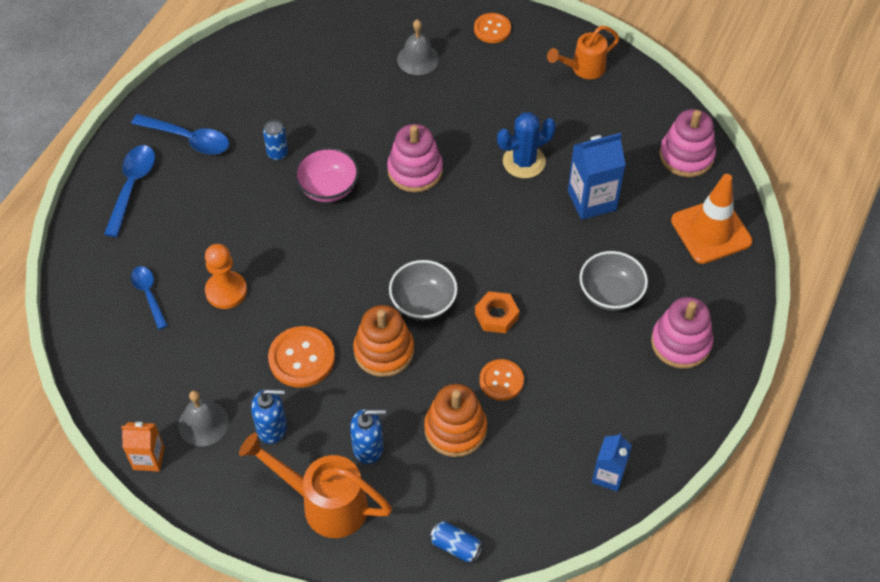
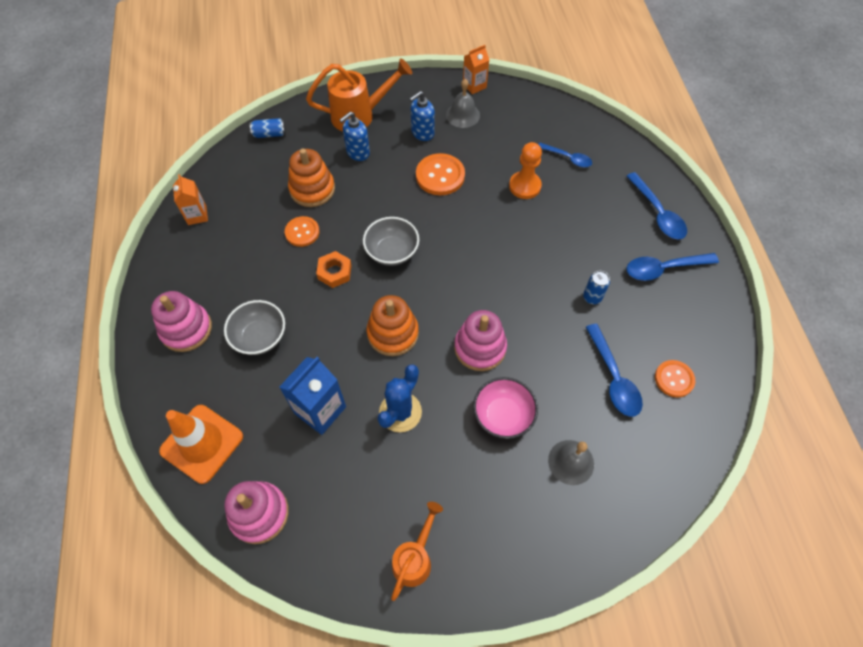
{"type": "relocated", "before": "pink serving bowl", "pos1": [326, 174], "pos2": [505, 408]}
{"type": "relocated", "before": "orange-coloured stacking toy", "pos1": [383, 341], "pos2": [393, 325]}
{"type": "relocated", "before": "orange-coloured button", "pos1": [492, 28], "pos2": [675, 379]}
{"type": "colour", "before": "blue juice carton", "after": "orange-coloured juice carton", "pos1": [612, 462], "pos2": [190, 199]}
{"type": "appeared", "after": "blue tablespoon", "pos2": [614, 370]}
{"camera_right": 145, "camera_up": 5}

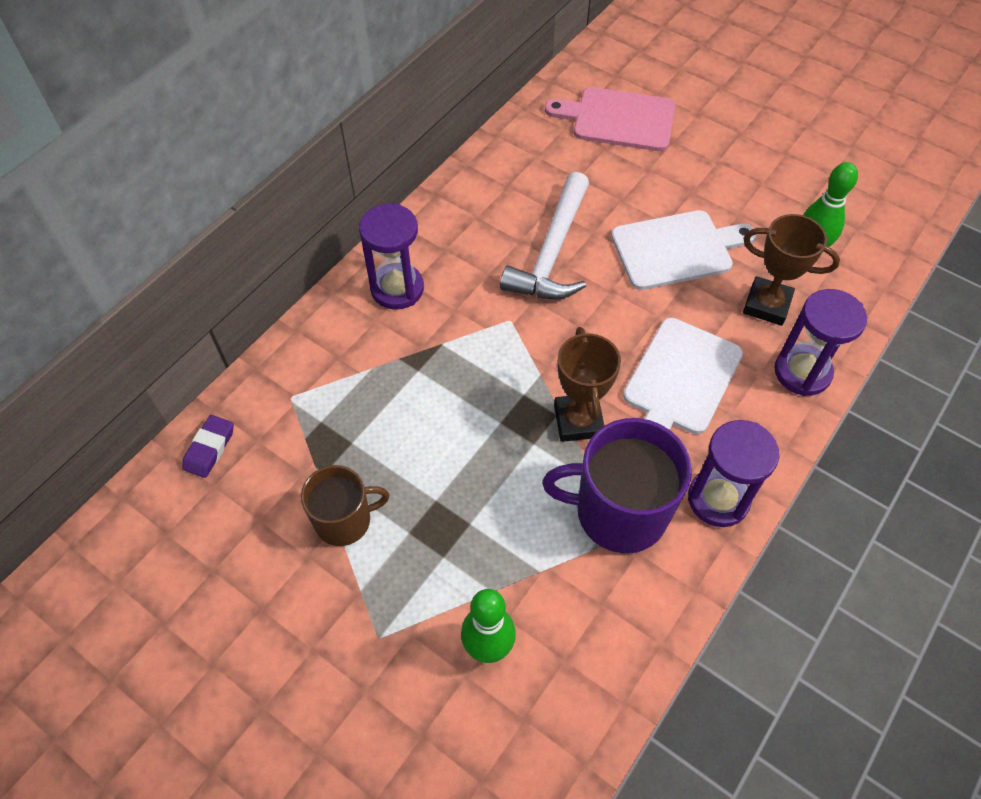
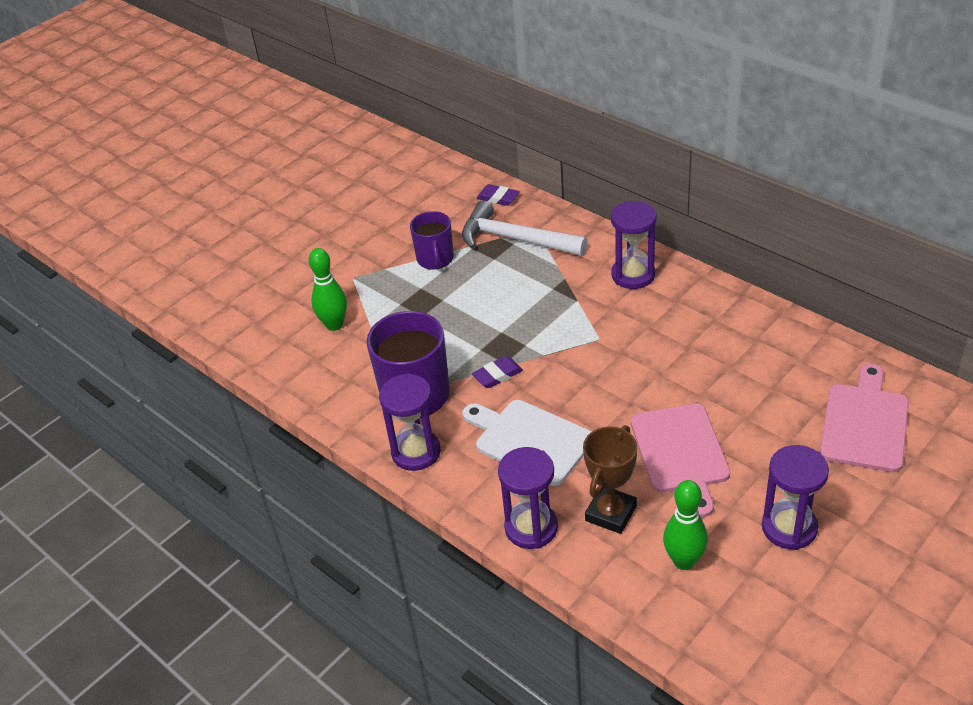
{"type": "colour", "before": "russet tea mug", "after": "royal purple tea mug", "pos1": [345, 505], "pos2": [432, 240]}
{"type": "relocated", "before": "snow-white hammer", "pos1": [544, 235], "pos2": [524, 228]}
{"type": "exchanged", "before": "russet award cup", "after": "royal purple gum eraser", "pos1": [587, 384], "pos2": [497, 372]}
{"type": "colour", "before": "snow-white cutting board", "after": "pink cutting board", "pos1": [684, 250], "pos2": [680, 460]}
{"type": "appeared", "after": "royal purple sand timer", "pos2": [795, 497]}
{"camera_right": 100, "camera_up": -15}

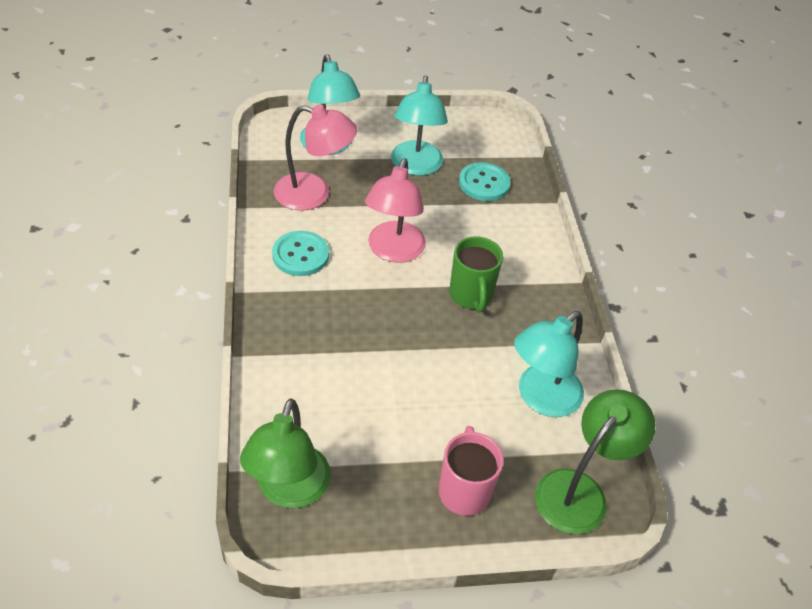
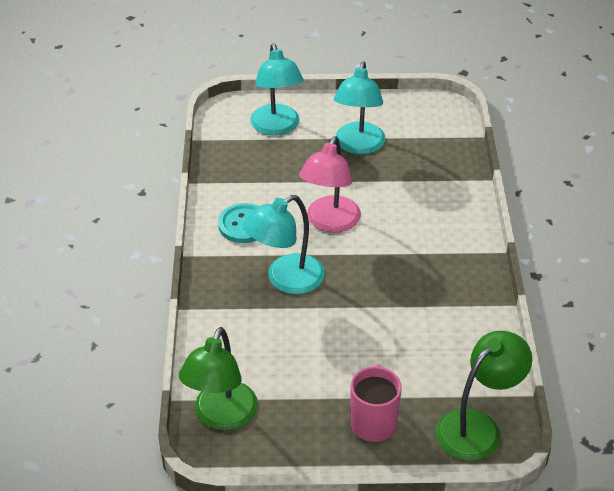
{"type": "missing", "before": "pink desk lamp", "pos1": [315, 158]}
{"type": "missing", "before": "leaf-green tea mug", "pos1": [476, 274]}
{"type": "missing", "before": "aqua button", "pos1": [485, 181]}
{"type": "relocated", "before": "aqua desk lamp", "pos1": [549, 364], "pos2": [284, 244]}
{"camera_right": 10, "camera_up": -5}

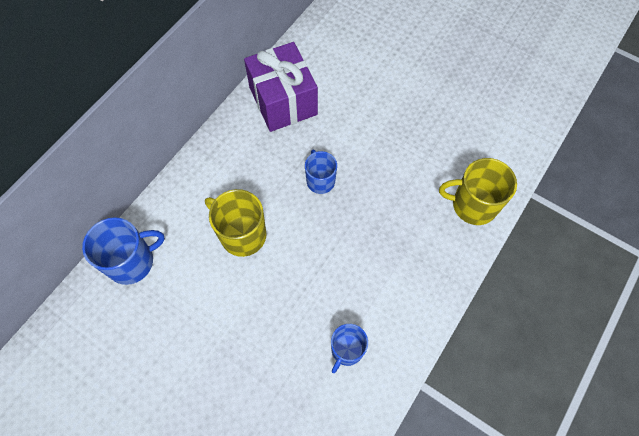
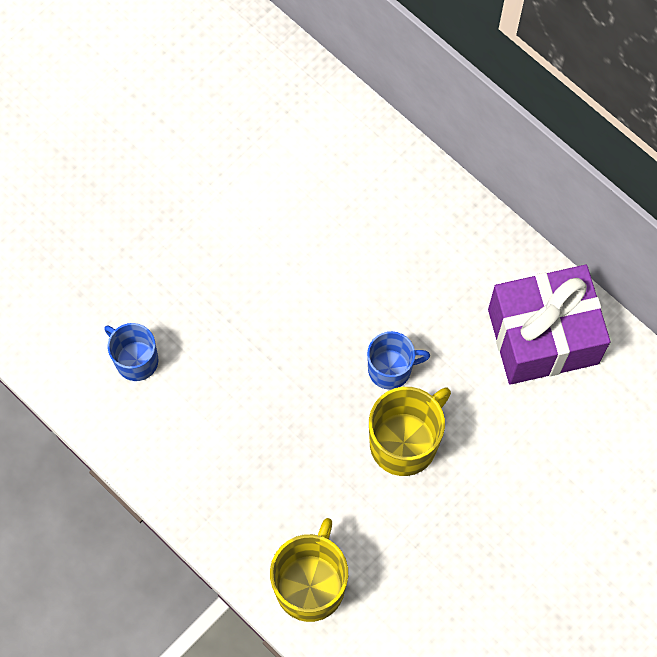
{"type": "missing", "before": "blue tea mug", "pos1": [123, 251]}
{"type": "relocated", "before": "bright yellow tea mug", "pos1": [236, 223], "pos2": [410, 431]}
{"camera_right": 100, "camera_up": 5}

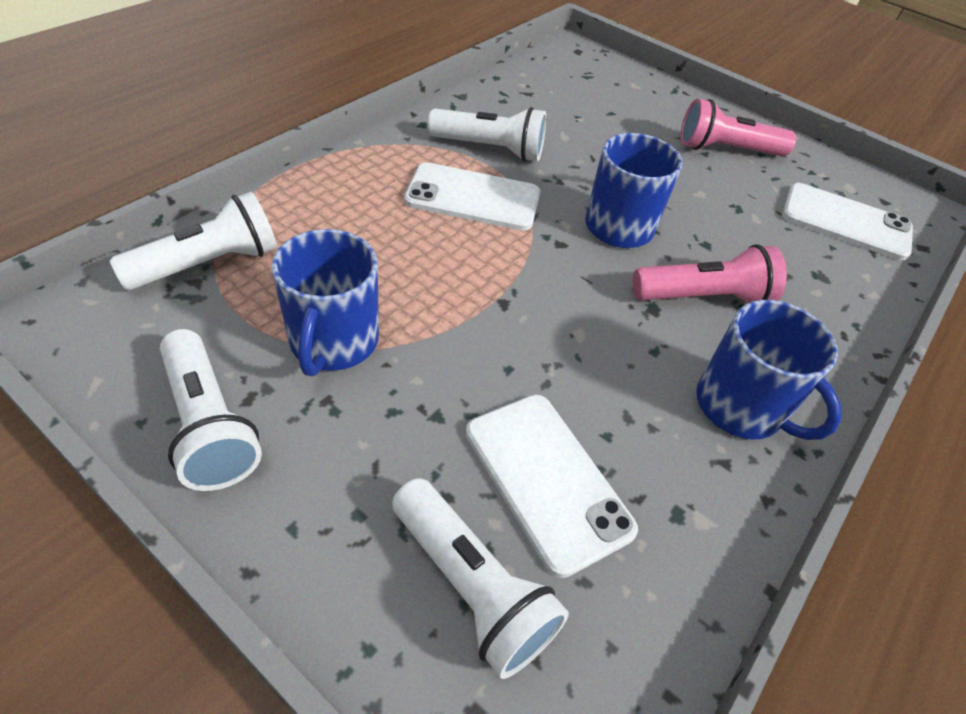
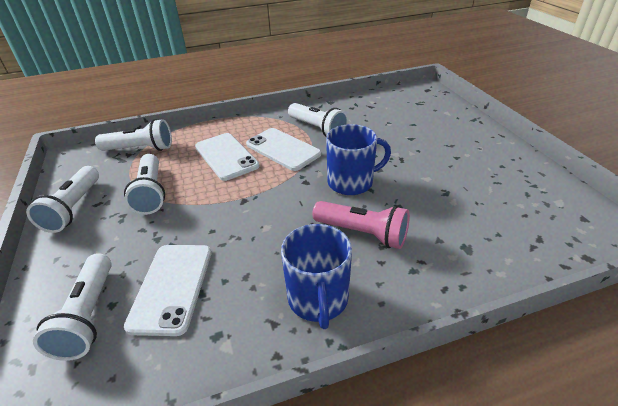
{"type": "exchanged", "before": "blue tea mug", "after": "snow-white torch", "pos1": [325, 303], "pos2": [144, 184]}
{"type": "missing", "before": "pink torch", "pos1": [738, 127]}
{"type": "relocated", "before": "snow-white smartphone", "pos1": [847, 221], "pos2": [227, 157]}
{"camera_right": 40, "camera_up": -10}

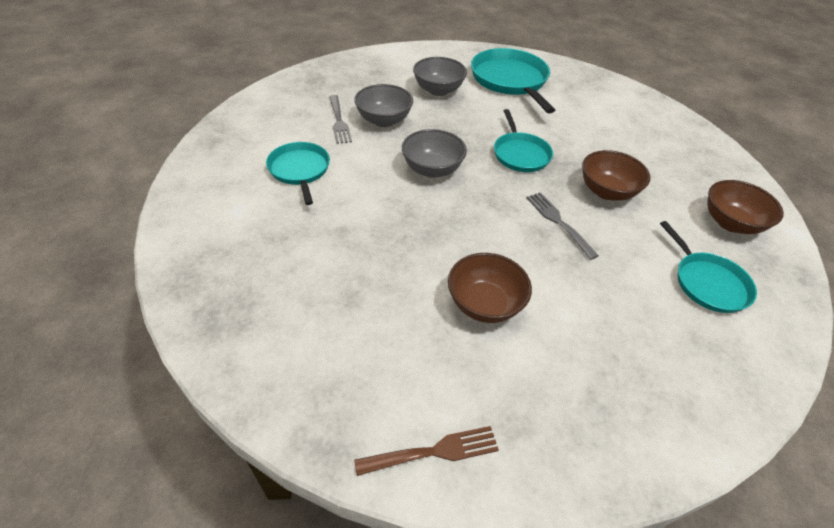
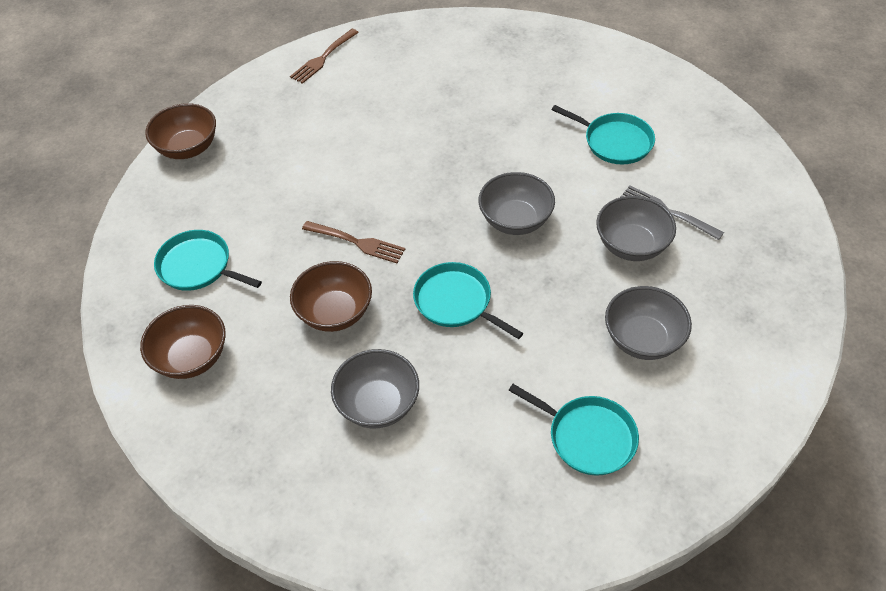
{"type": "relocated", "before": "russet serving bowl", "pos1": [490, 288], "pos2": [180, 131]}
{"type": "size", "before": "aqua pan", "pos1": [513, 80], "pos2": [573, 430], "scale": 0.62}
{"type": "colour", "before": "ash-grey dinner fork", "after": "russet dinner fork", "pos1": [562, 226], "pos2": [353, 242]}
{"type": "appeared", "after": "ash-grey serving bowl", "pos2": [375, 389]}
{"camera_right": 145, "camera_up": 5}

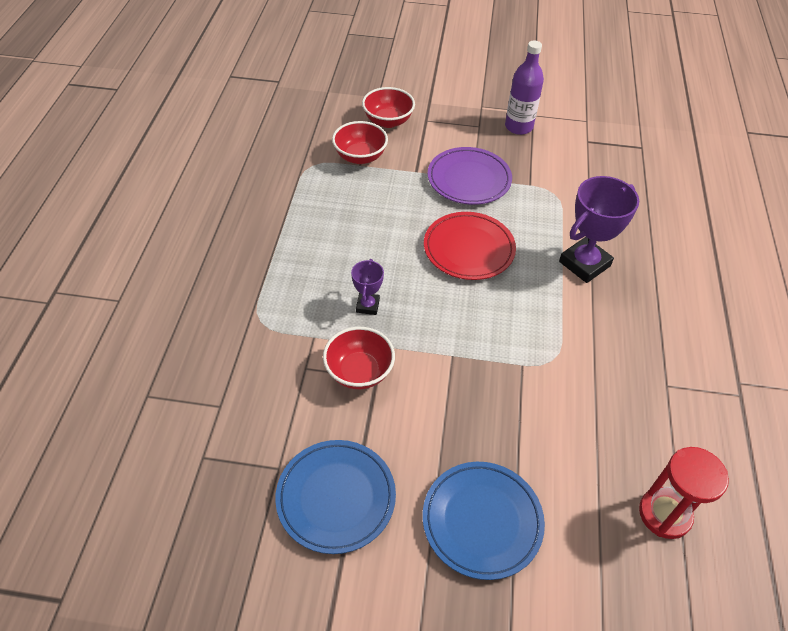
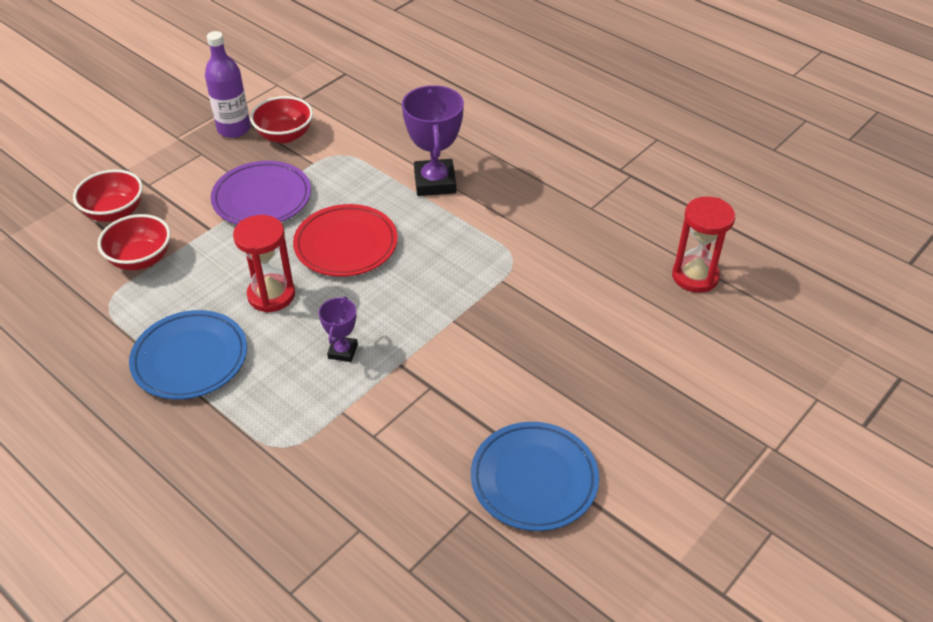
{"type": "relocated", "before": "scarlet serving bowl", "pos1": [359, 358], "pos2": [281, 119]}
{"type": "spun", "before": "royal purple award cup", "pos1": [367, 287], "pos2": [338, 329], "turn": 60}
{"type": "relocated", "before": "blue plate", "pos1": [484, 521], "pos2": [188, 355]}
{"type": "appeared", "after": "scarlet sand timer", "pos2": [264, 264]}
{"camera_right": -55, "camera_up": -5}

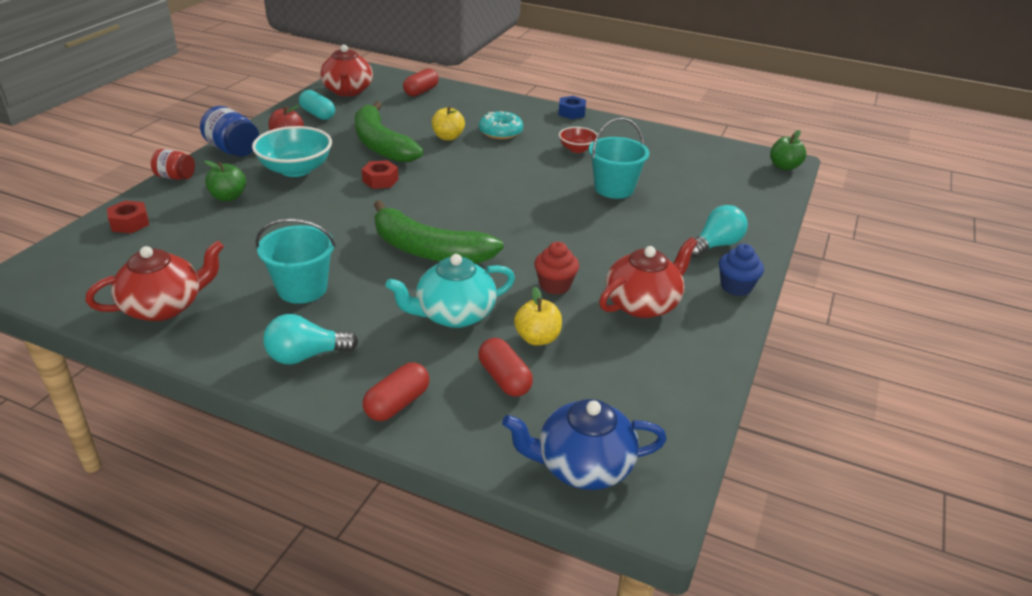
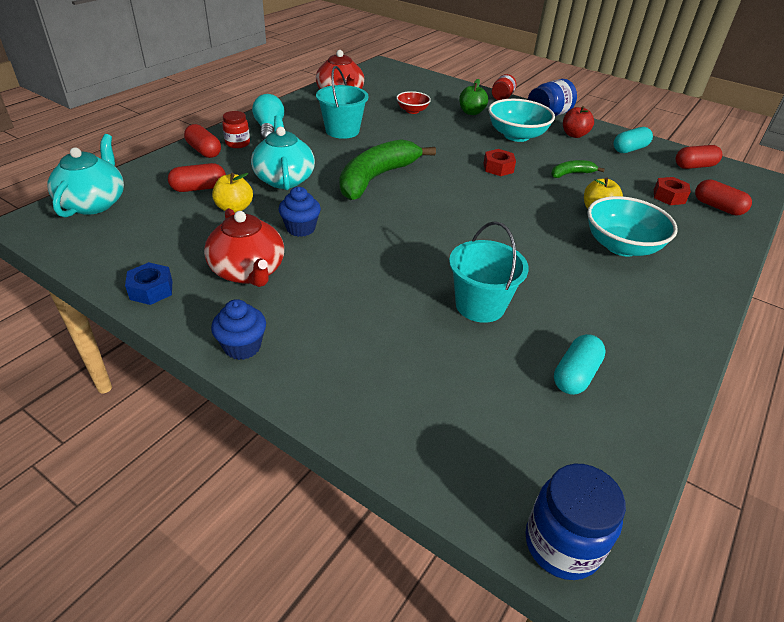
{"type": "relocated", "before": "scarlet hexagon nut", "pos1": [128, 217], "pos2": [672, 191]}
{"type": "exchanged", "before": "scarlet china teapot", "after": "scarlet pill", "pos1": [346, 70], "pos2": [698, 157]}
{"type": "size", "before": "leaf-green toy banana", "pos1": [389, 132], "pos2": [578, 169], "scale": 0.46}
{"type": "exchanged", "before": "aqua glazed donut", "after": "aqua serving bowl", "pos1": [501, 125], "pos2": [632, 226]}
{"type": "colour", "before": "blue china teapot", "after": "aqua china teapot", "pos1": [584, 444], "pos2": [85, 175]}
{"type": "colour", "before": "scarlet fairy cake", "after": "blue fairy cake", "pos1": [556, 268], "pos2": [300, 212]}
{"type": "relocated", "before": "blue hexagon nut", "pos1": [572, 107], "pos2": [148, 283]}
{"type": "relocated", "before": "scarlet serving bowl", "pos1": [578, 140], "pos2": [413, 102]}
{"type": "missing", "before": "aqua lightbulb", "pos1": [719, 231]}
{"type": "exchanged", "before": "leaf-green toy apple", "after": "blue jam jar", "pos1": [788, 150], "pos2": [575, 522]}
{"type": "appeared", "after": "scarlet jam jar", "pos2": [236, 129]}
{"type": "appeared", "after": "aqua pill", "pos2": [580, 364]}
{"camera_right": 100, "camera_up": 5}

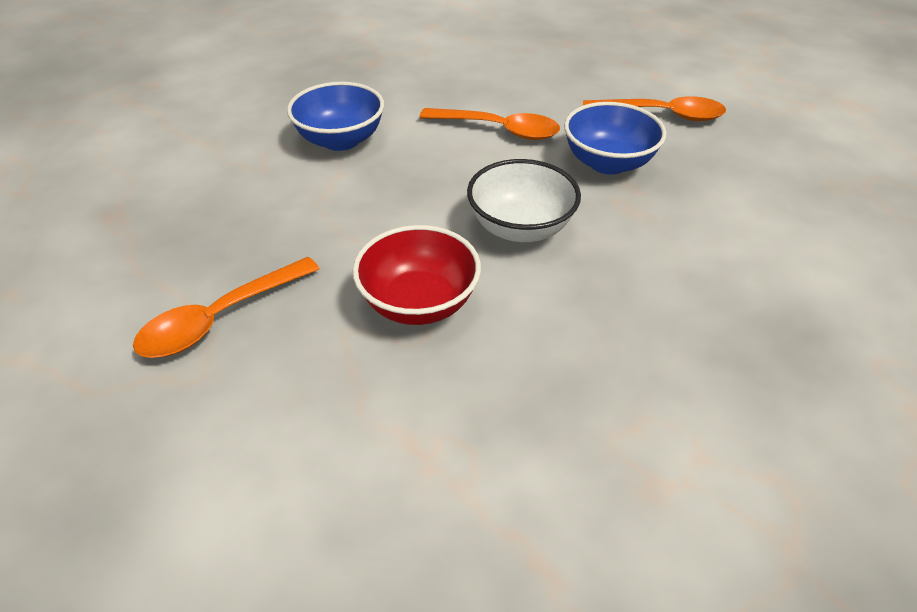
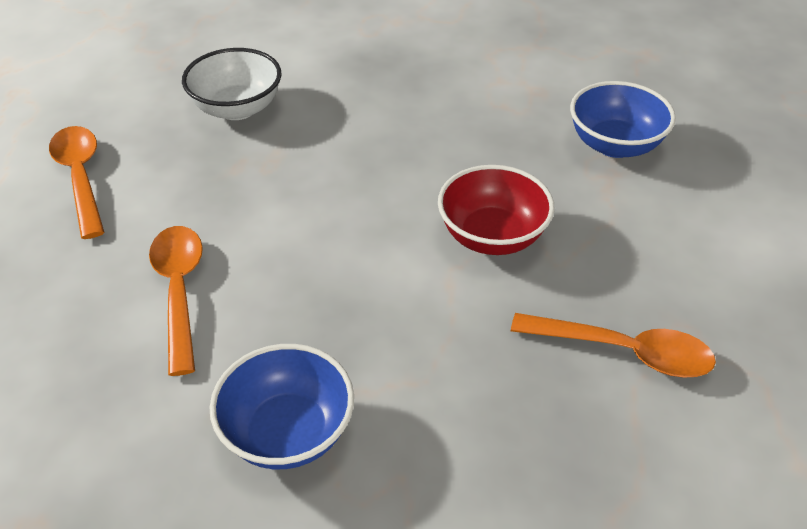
{"type": "relocated", "before": "snow-white serving bowl", "pos1": [524, 200], "pos2": [232, 84]}
{"type": "relocated", "before": "blue serving bowl", "pos1": [615, 138], "pos2": [623, 119]}
{"camera_right": -120, "camera_up": 0}

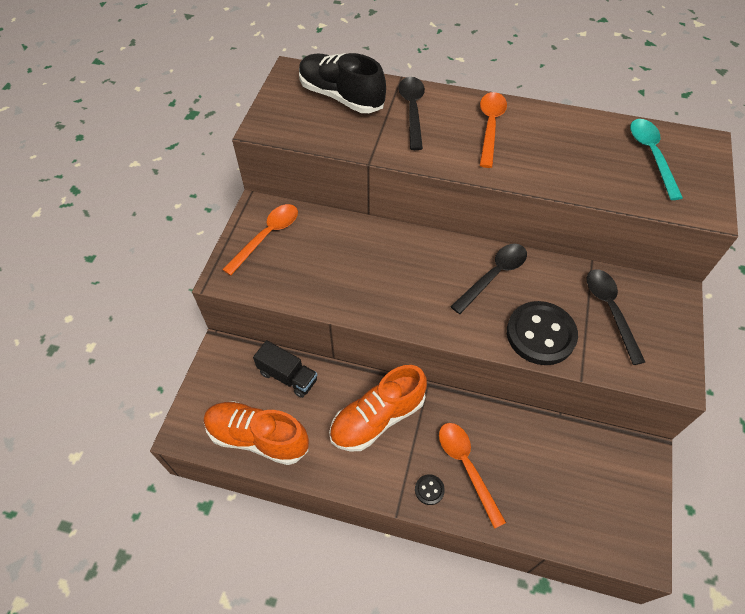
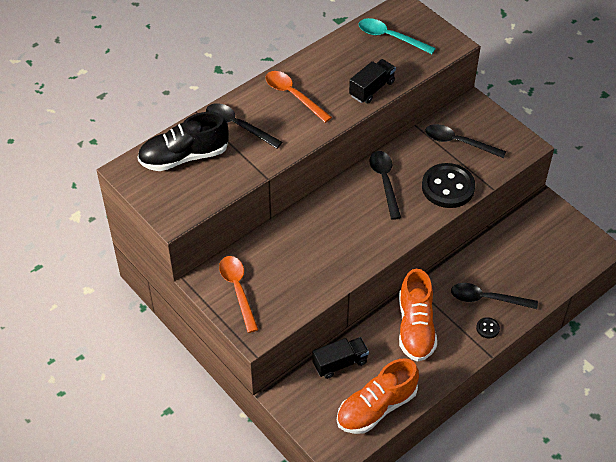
{"type": "colour", "before": "orange-coloured tablespoon", "after": "jet-black tablespoon", "pos1": [472, 476], "pos2": [494, 296]}
{"type": "appeared", "after": "jet-black toy truck", "pos2": [372, 81]}
{"camera_right": -55, "camera_up": -5}

